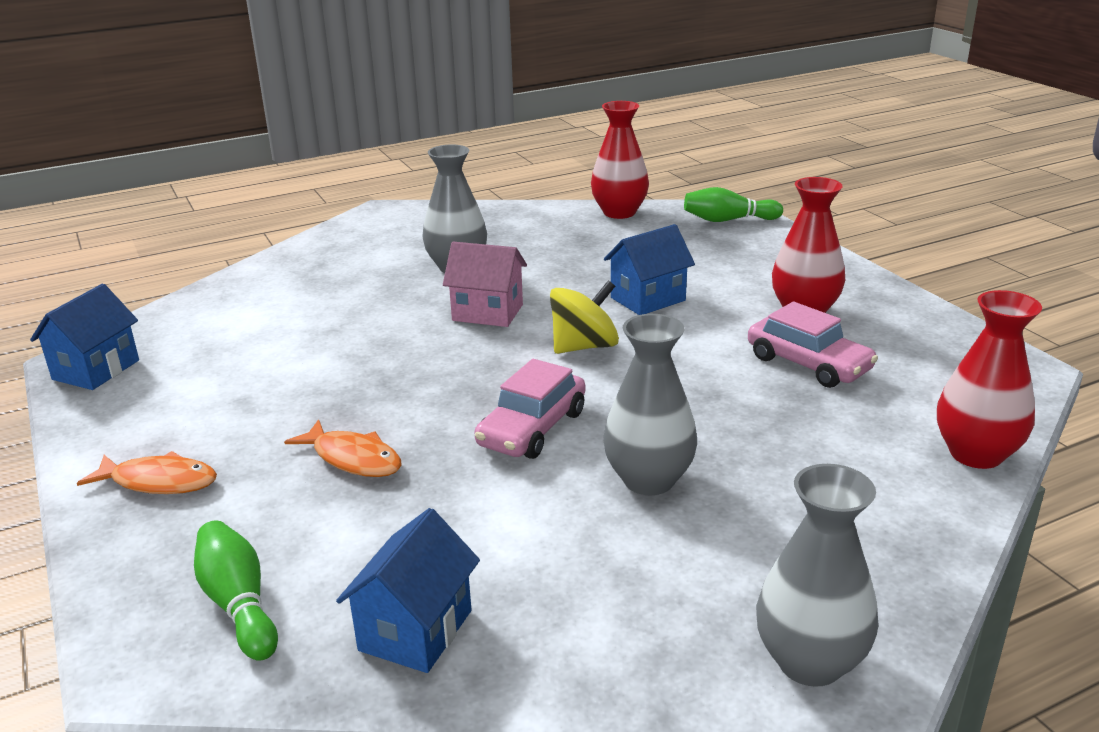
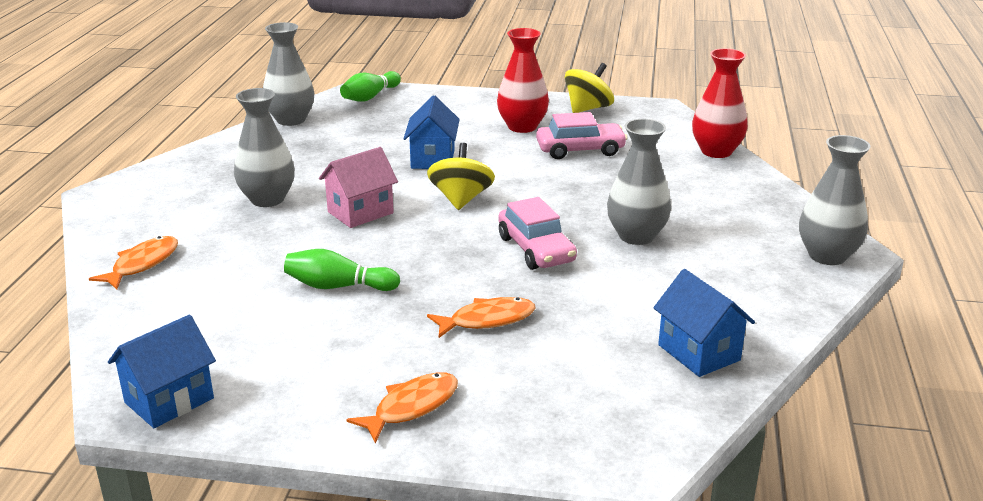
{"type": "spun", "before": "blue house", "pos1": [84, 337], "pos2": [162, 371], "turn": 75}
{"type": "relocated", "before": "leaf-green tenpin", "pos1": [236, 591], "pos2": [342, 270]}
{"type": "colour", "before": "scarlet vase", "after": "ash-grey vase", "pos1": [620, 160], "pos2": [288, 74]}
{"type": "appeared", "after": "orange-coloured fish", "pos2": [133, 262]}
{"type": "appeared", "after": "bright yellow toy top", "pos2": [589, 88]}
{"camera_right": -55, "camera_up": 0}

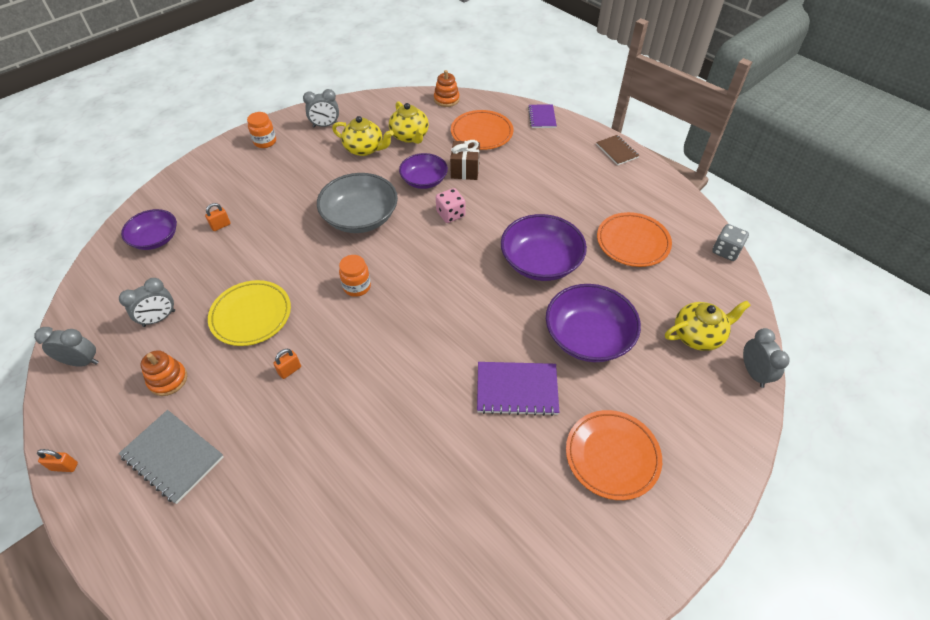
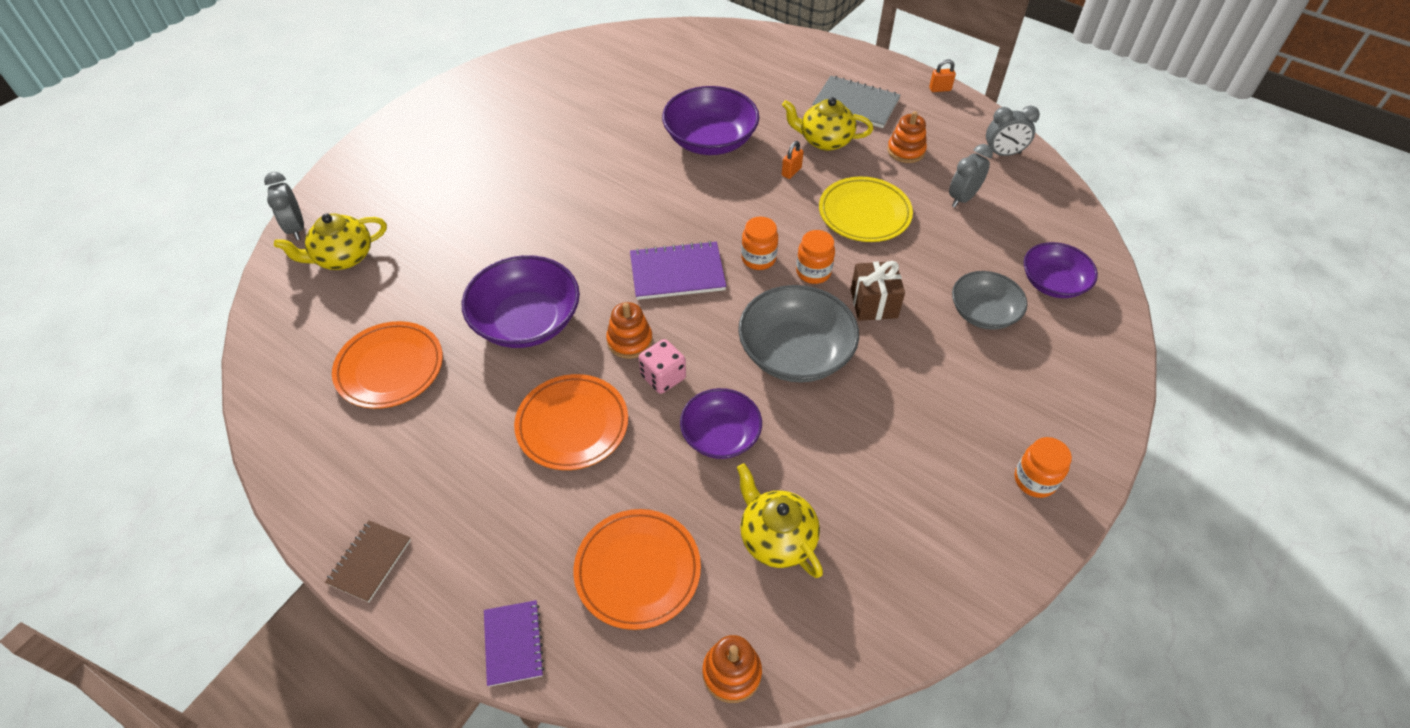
{"type": "exchanged", "before": "orange-coloured small lock", "after": "ash-grey serving bowl", "pos1": [218, 217], "pos2": [989, 300]}
{"type": "missing", "before": "ash-grey clock", "pos1": [321, 108]}
{"type": "relocated", "before": "bright yellow china teapot", "pos1": [363, 136], "pos2": [827, 124]}
{"type": "relocated", "before": "russet present", "pos1": [465, 160], "pos2": [877, 291]}
{"type": "relocated", "before": "royal purple notebook", "pos1": [518, 389], "pos2": [678, 270]}
{"type": "relocated", "before": "royal purple serving bowl", "pos1": [593, 323], "pos2": [710, 120]}
{"type": "relocated", "before": "orange-coloured plate", "pos1": [614, 455], "pos2": [571, 422]}
{"type": "spun", "before": "russet notebook", "pos1": [617, 150], "pos2": [368, 561], "turn": 60}
{"type": "missing", "before": "ash-grey dice", "pos1": [730, 242]}
{"type": "appeared", "after": "orange-coloured stacking toy", "pos2": [629, 330]}
{"type": "appeared", "after": "orange-coloured jam jar", "pos2": [815, 257]}
{"camera_right": 170, "camera_up": 0}

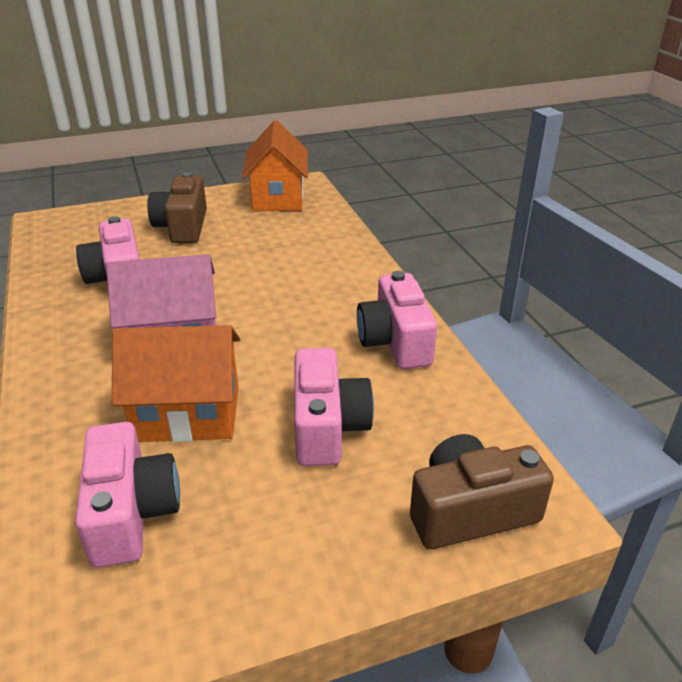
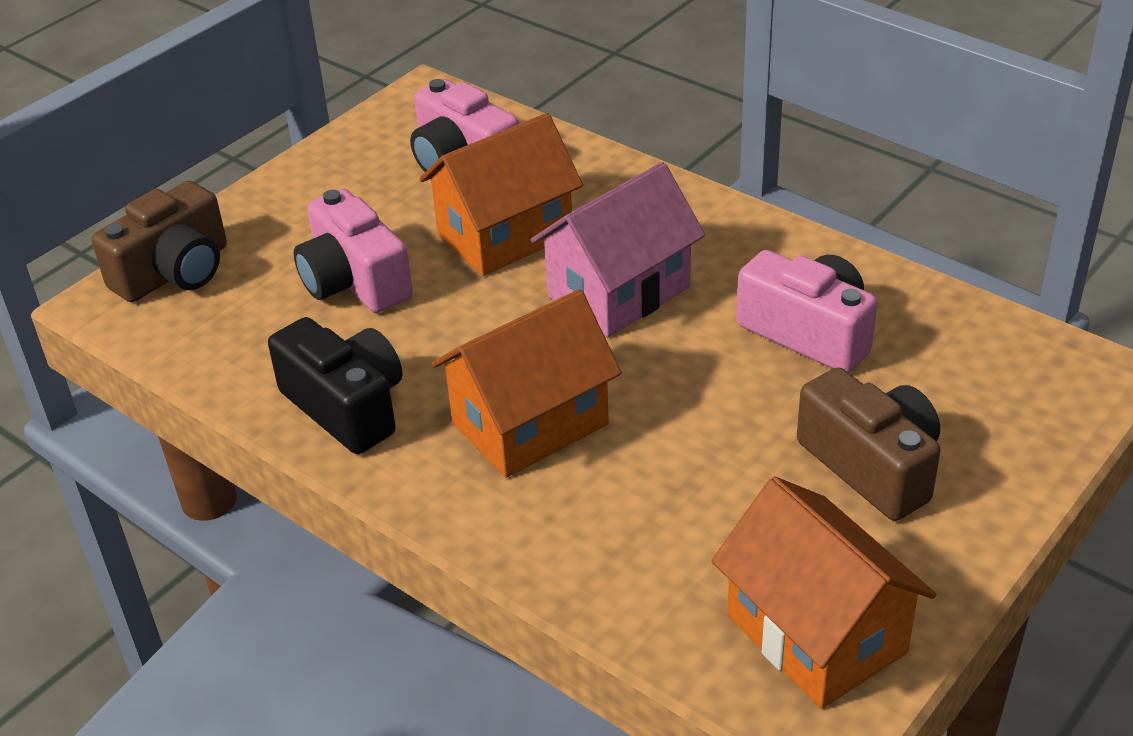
{"type": "colour", "before": "pink camera", "after": "jet-black camera", "pos1": [397, 320], "pos2": [335, 385]}
{"type": "appeared", "after": "orange-coloured house", "pos2": [527, 383]}
{"camera_right": 150, "camera_up": 5}

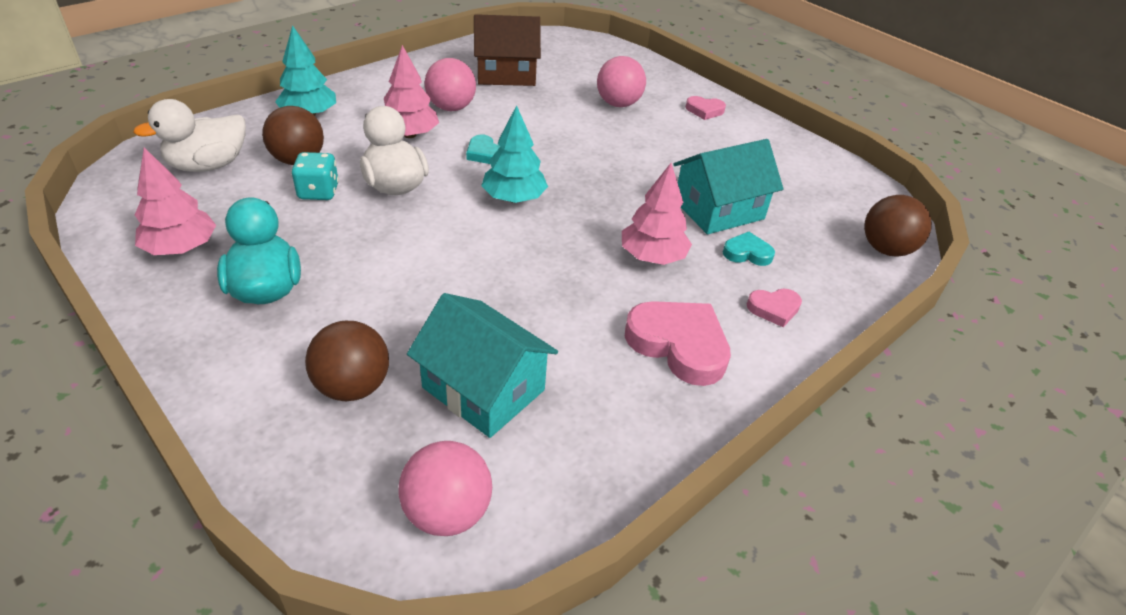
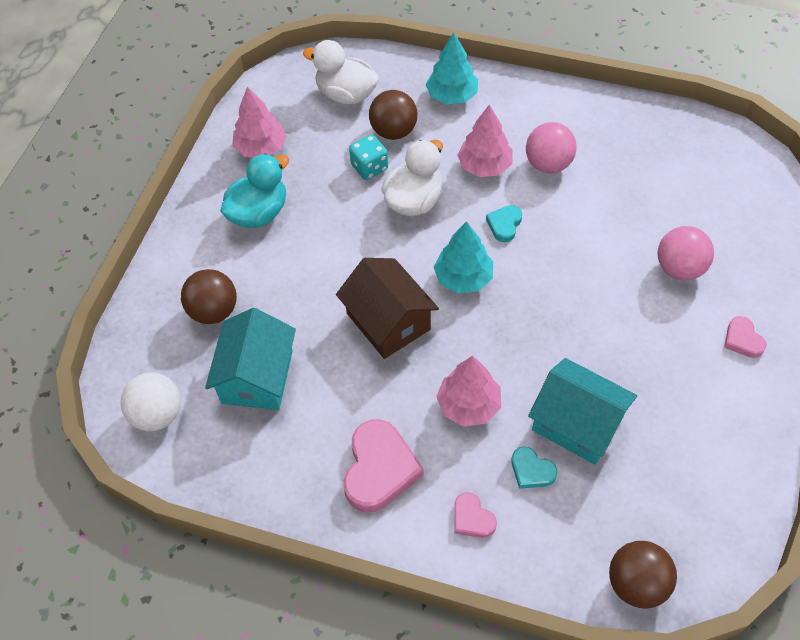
{"type": "colour", "before": "pink ball", "after": "snow-white ball", "pos1": [445, 488], "pos2": [151, 401]}
{"type": "relocated", "before": "russet house", "pos1": [507, 50], "pos2": [387, 308]}
{"type": "spun", "before": "aqua heart shape", "pos1": [749, 249], "pos2": [534, 468], "turn": 150}
{"camera_right": 65, "camera_up": 15}

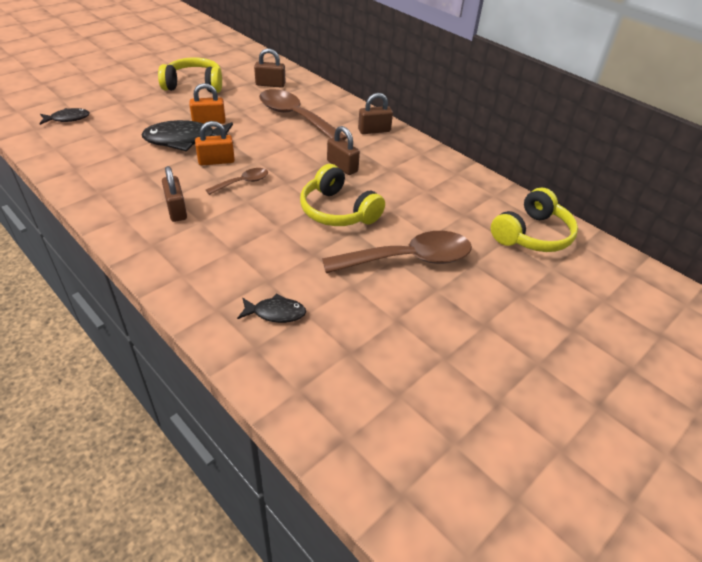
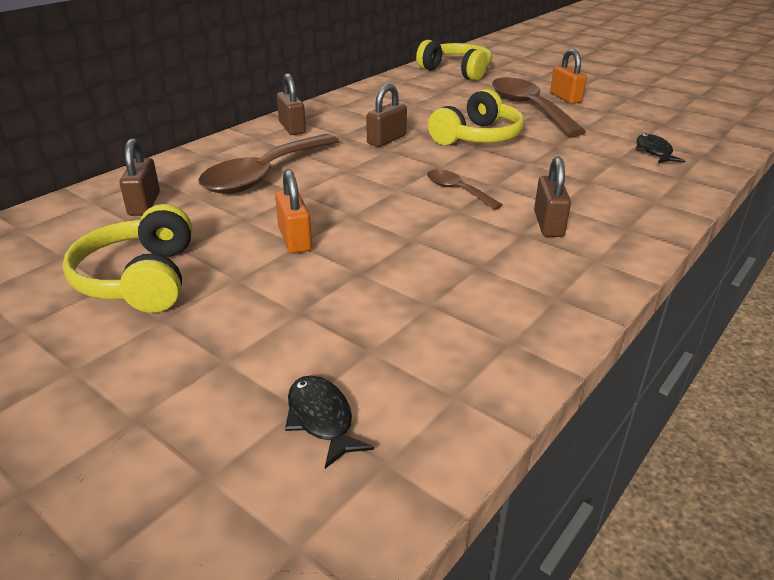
{"type": "missing", "before": "jet-black fish", "pos1": [187, 136]}
{"type": "spun", "before": "russet small lock", "pos1": [174, 194], "pos2": [552, 196], "turn": -60}
{"type": "relocated", "before": "orange-coloured small lock", "pos1": [215, 143], "pos2": [568, 76]}
{"camera_right": -95, "camera_up": -10}

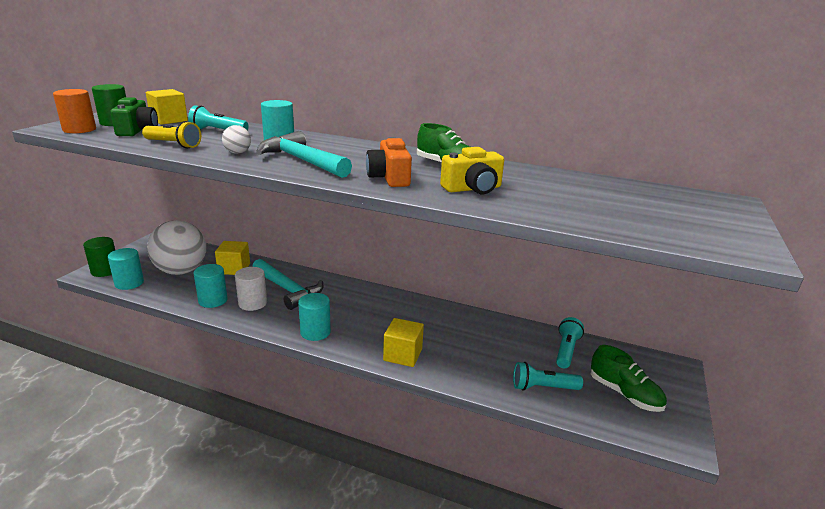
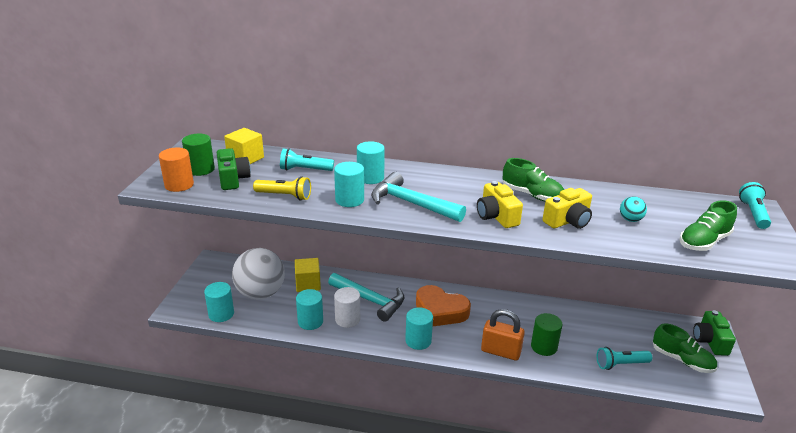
{"type": "relocated", "before": "leaf-green cylinder", "pos1": [99, 257], "pos2": [547, 334]}
{"type": "exchanged", "before": "snow-white ball", "after": "aqua cylinder", "pos1": [236, 139], "pos2": [349, 184]}
{"type": "colour", "before": "orange-coloured camera", "after": "bright yellow camera", "pos1": [389, 162], "pos2": [500, 204]}
{"type": "exchanged", "before": "bright yellow solid cube", "after": "orange-coloured small lock", "pos1": [403, 342], "pos2": [503, 335]}
{"type": "relocated", "before": "aqua torch", "pos1": [570, 342], "pos2": [755, 205]}
{"type": "appeared", "after": "orange-coloured heart shape", "pos2": [443, 305]}
{"type": "appeared", "after": "aqua ball", "pos2": [633, 209]}
{"type": "appeared", "after": "leaf-green shoe", "pos2": [708, 225]}
{"type": "appeared", "after": "leaf-green camera", "pos2": [714, 333]}
{"camera_right": -10, "camera_up": 5}

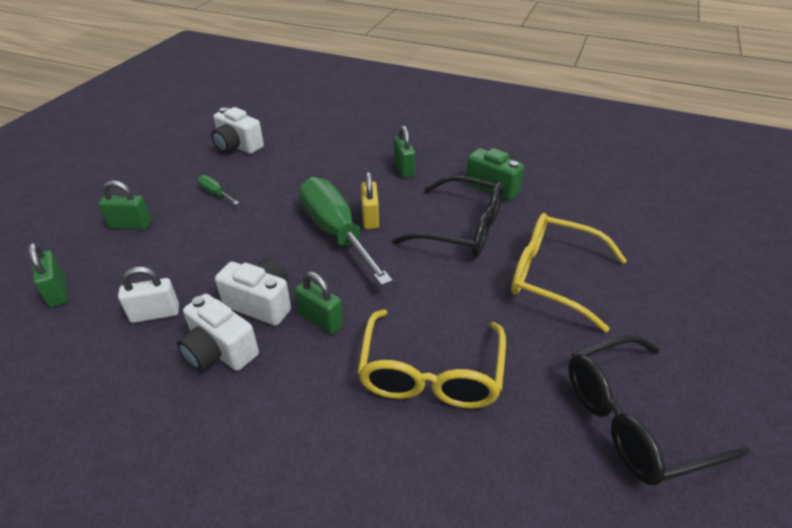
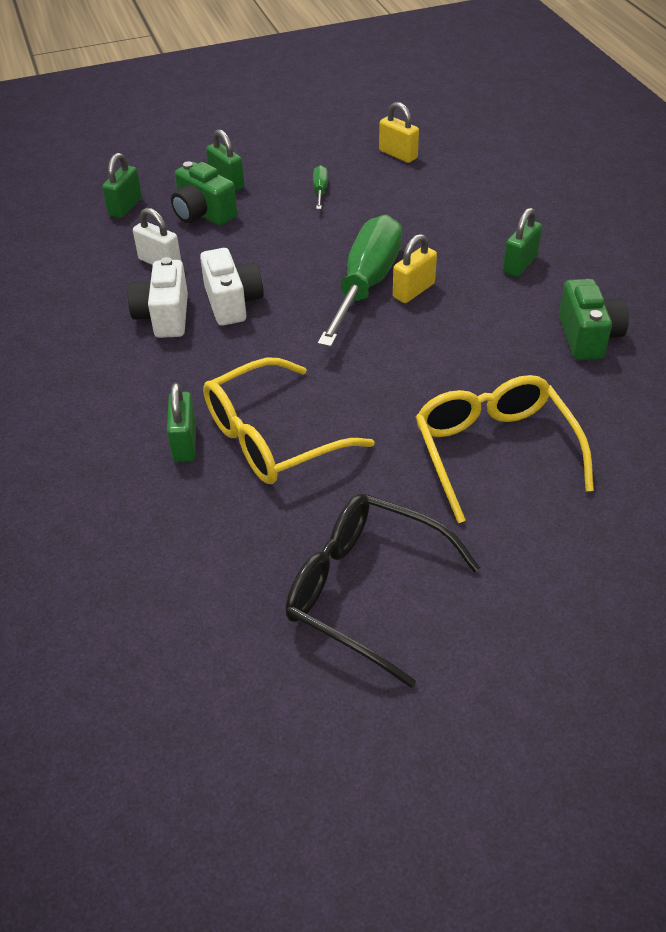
{"type": "exchanged", "before": "snow-white camera", "after": "bright yellow small lock", "pos1": [237, 130], "pos2": [399, 132]}
{"type": "relocated", "before": "leaf-green small lock", "pos1": [319, 303], "pos2": [181, 422]}
{"type": "missing", "before": "jet-black spectacles", "pos1": [447, 216]}
{"type": "appeared", "after": "leaf-green camera", "pos2": [204, 193]}
{"camera_right": 50, "camera_up": 5}

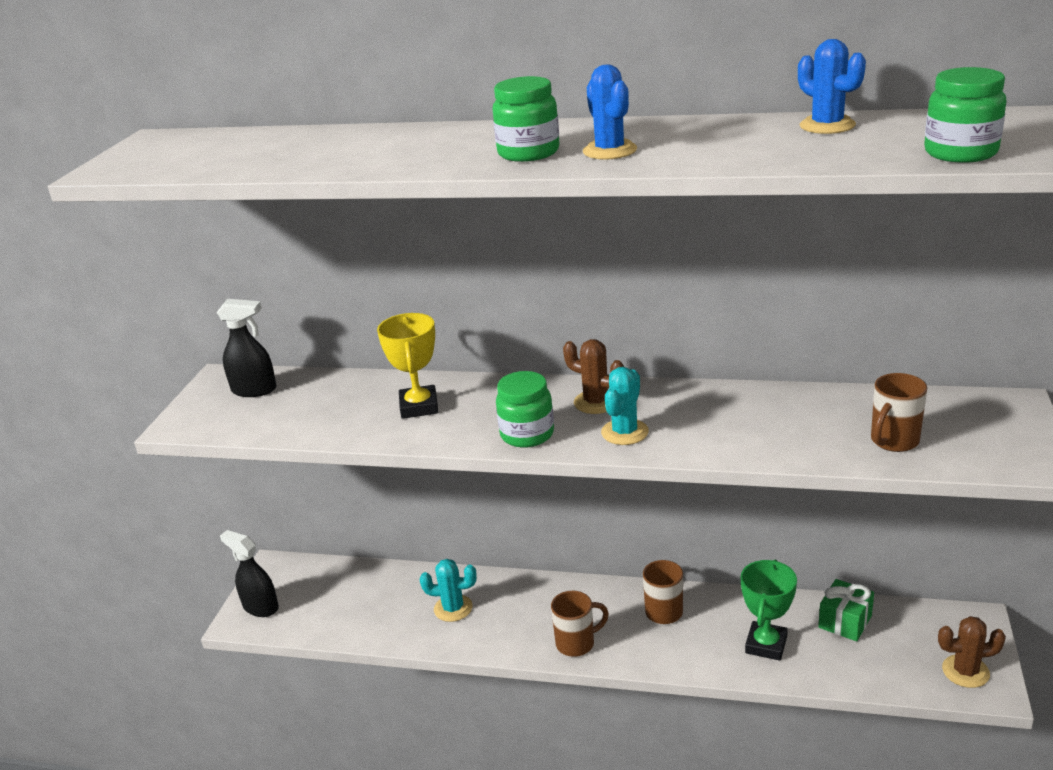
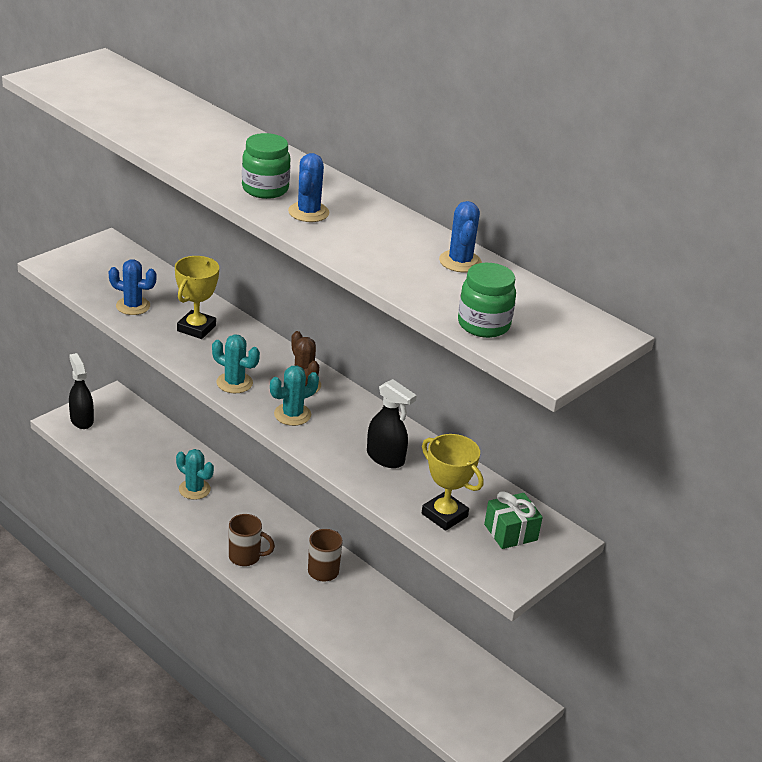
{"type": "relocated", "before": "jet-black spray bottle", "pos1": [247, 348], "pos2": [392, 423]}
{"type": "exchanged", "before": "leaf-green jam jar", "after": "aqua saguaro cactus", "pos1": [525, 409], "pos2": [236, 363]}
{"type": "missing", "before": "leaf-green award cup", "pos1": [769, 610]}
{"type": "relocated", "before": "leaf-green present", "pos1": [846, 610], "pos2": [513, 520]}
{"type": "exchanged", "before": "russet tea mug", "after": "bright yellow award cup", "pos1": [899, 412], "pos2": [452, 482]}
{"type": "missing", "before": "russet saguaro cactus", "pos1": [972, 652]}
{"type": "appeared", "after": "blue saguaro cactus", "pos2": [132, 287]}
{"camera_right": 25, "camera_up": 5}

